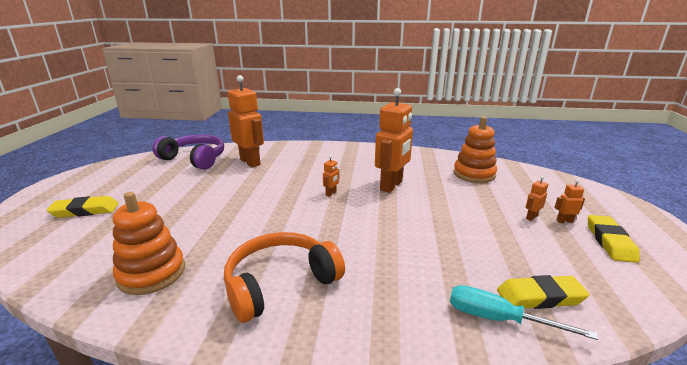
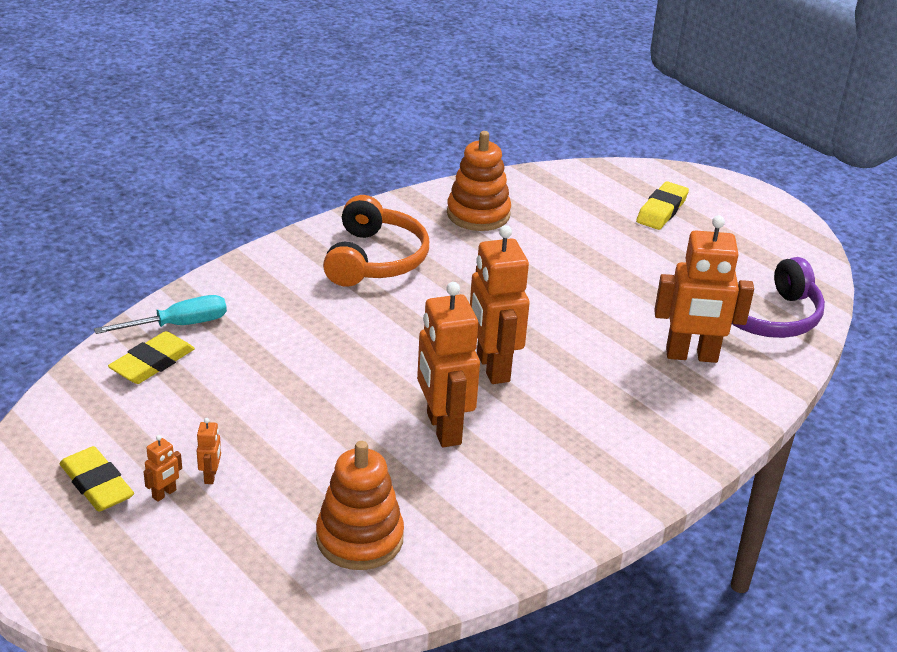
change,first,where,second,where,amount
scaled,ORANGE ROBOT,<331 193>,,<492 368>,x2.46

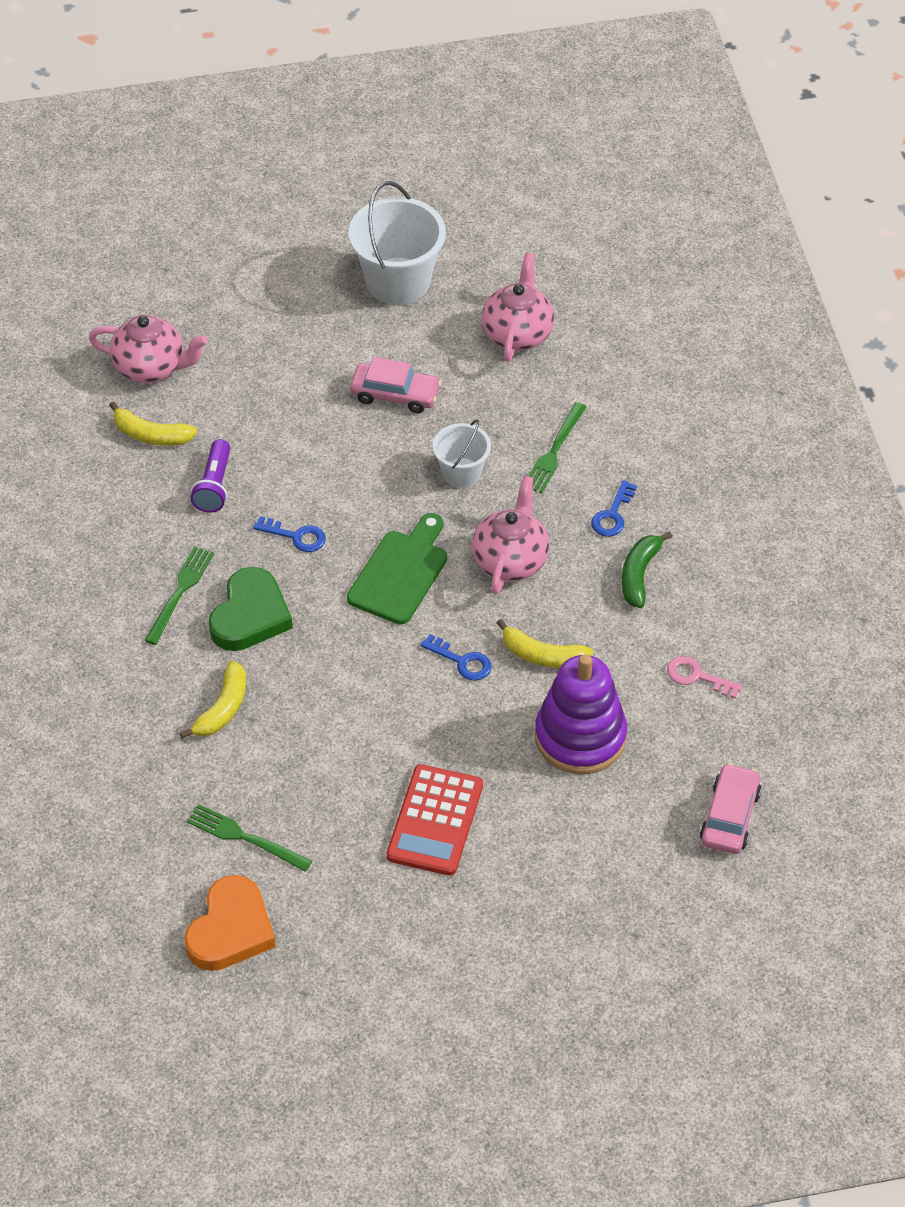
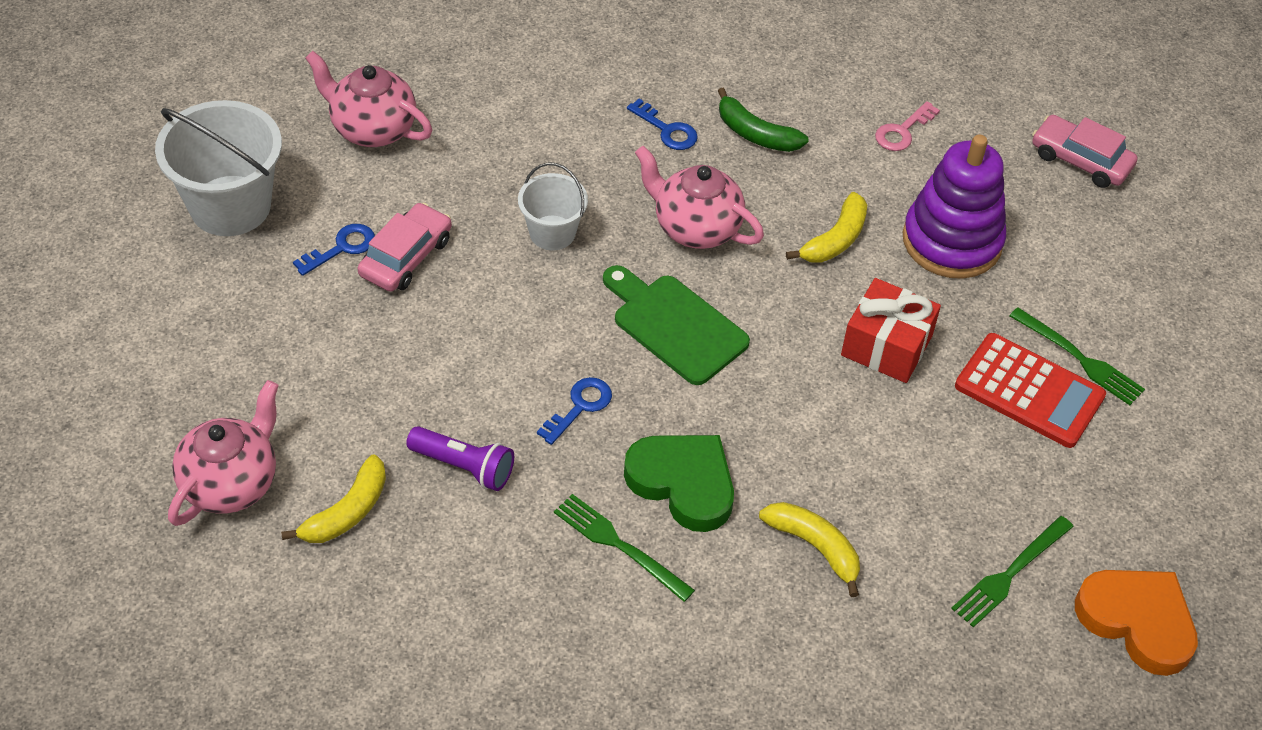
change,first,where,second,where,amount
shifted,GREEN FORK,<554 451>,,<1080 359>,
shifted,BLUE KEY,<462 661>,,<341 248>,
new,,,RED GIFT,<886 346>,

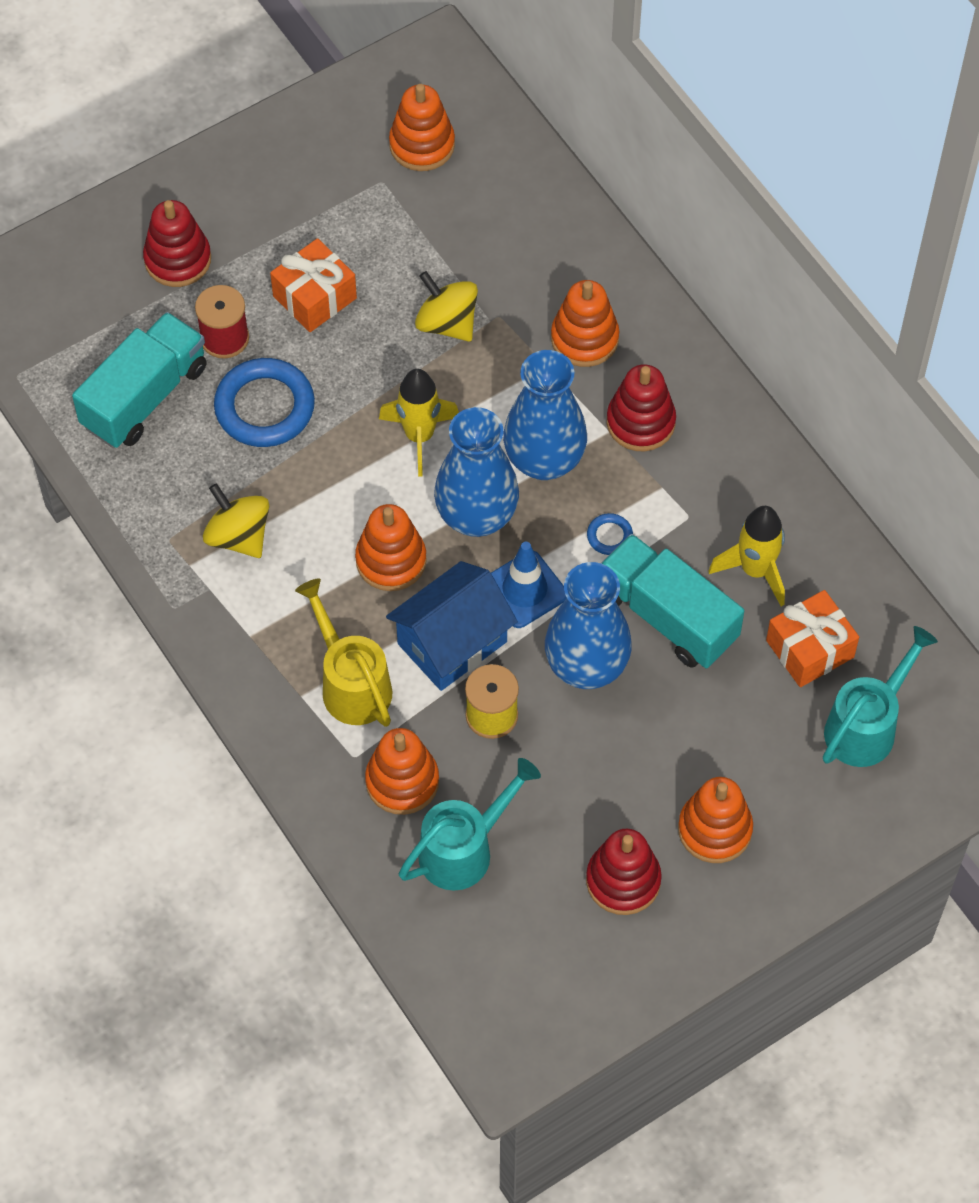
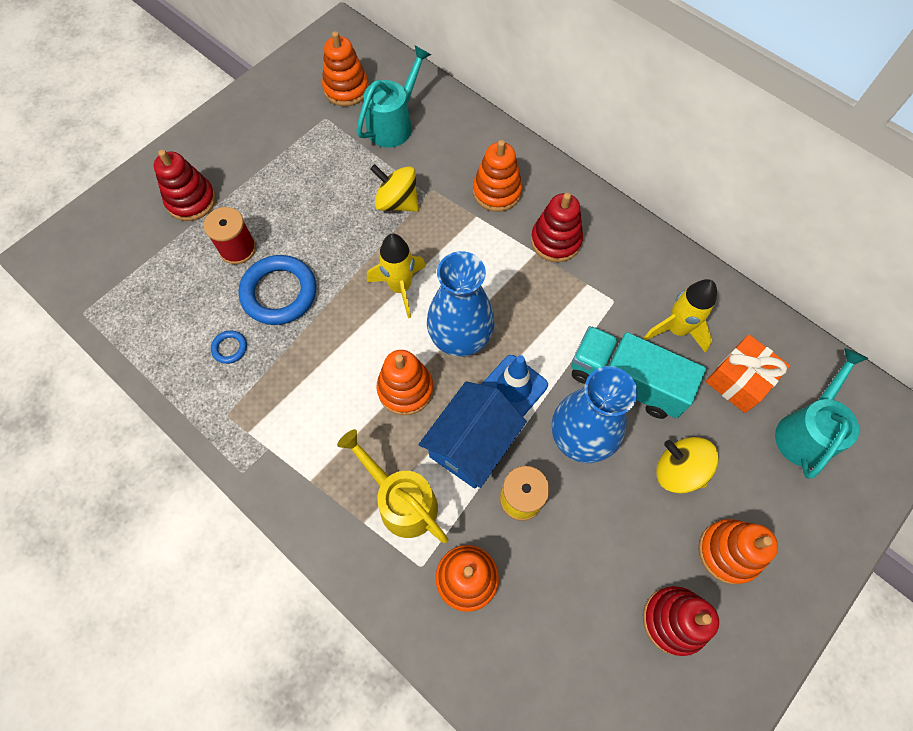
change,first,where,second,where,amount
gone,ORANGE GIFT,<314 297>,,,
gone,TURQUOISE TRUCK,<144 396>,,,
gone,BLUE VASE,<544 460>,,,
shifted,YELLOW SPINNING TOP,<238 536>,,<678 471>,
shifted,BLUE RING,<609 536>,,<230 348>,
shifted,TURQUOISE WATERING CAN,<465 849>,,<394 124>,

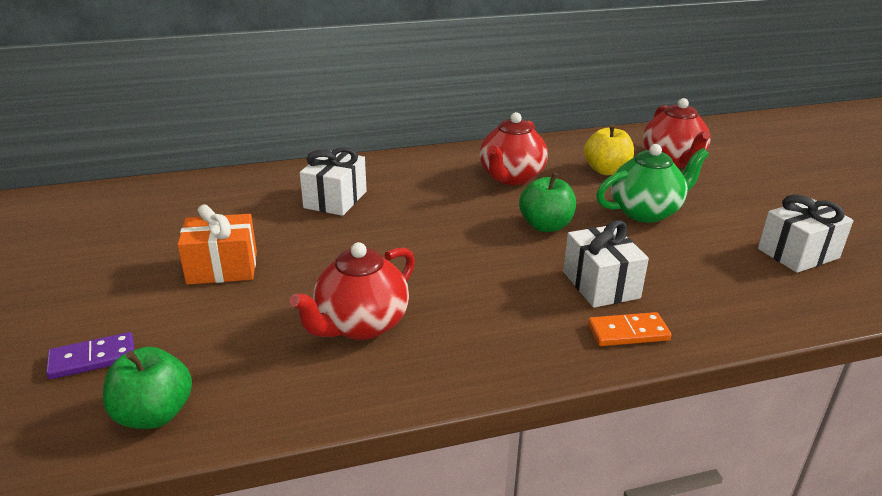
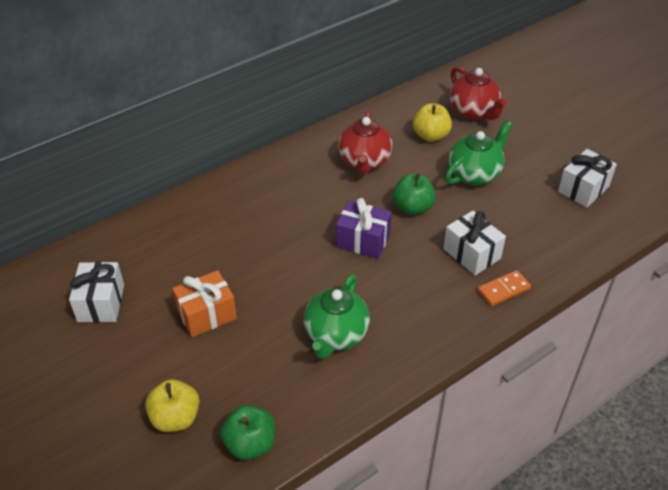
change,first,where,second,where,amount
shifted,WHITE GIFT,<335 200>,,<101 303>,
repainted,RED TEAPOT,<360 325>,GREEN TEAPOT,<336 335>,
swapped,PURPLE DOMINO,<92 358>,YELLOW APPLE,<175 418>,
new,,,PURPLE GIFT,<363 241>,

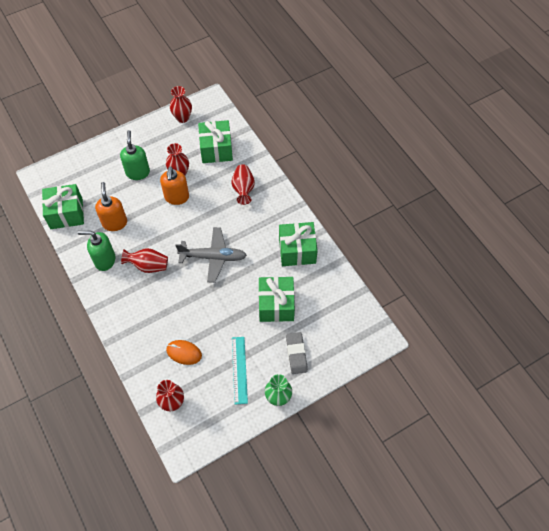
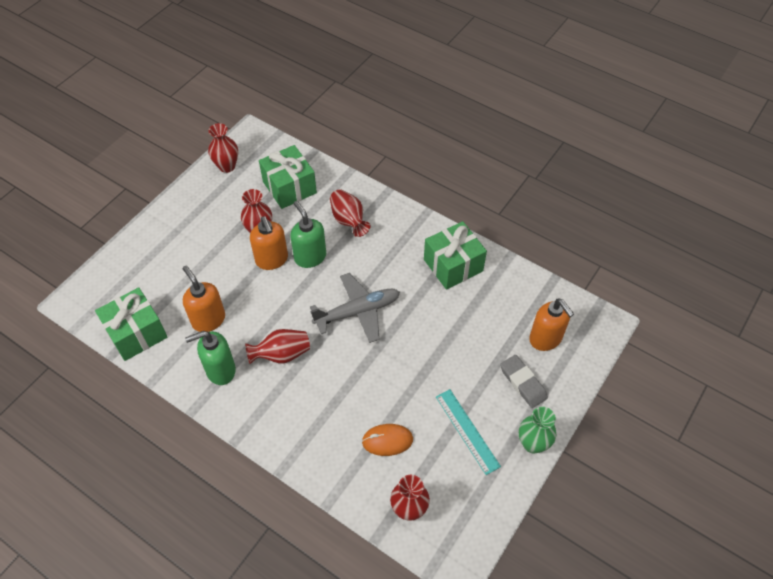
change,first,where,second,where,amount
shifted,GREEN SOAP DISPENSER,<138 172>,,<310 257>,
gone,GREEN GIFT,<276 305>,,,
new,,,ORANGE SOAP DISPENSER,<545 339>,

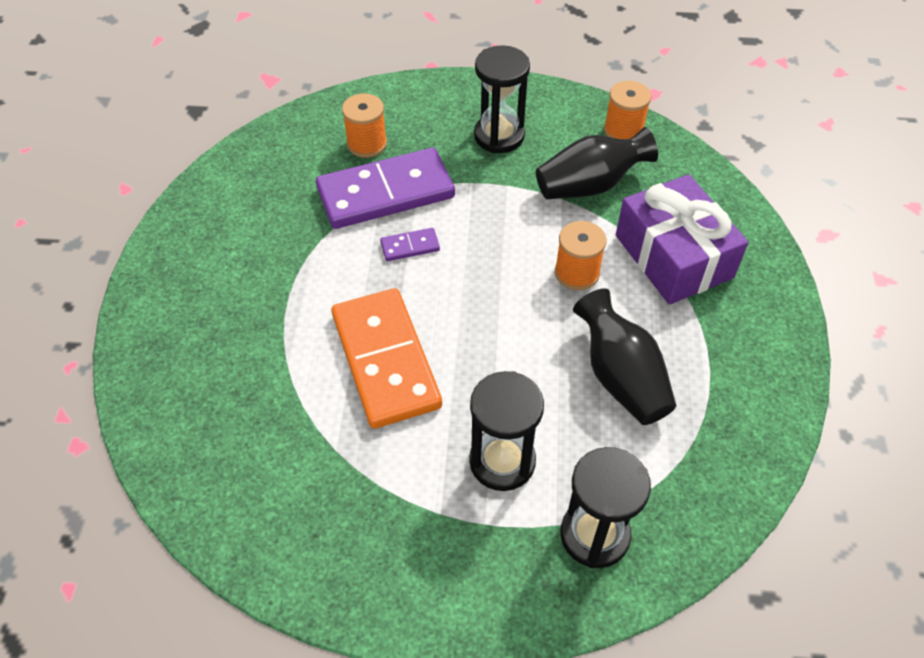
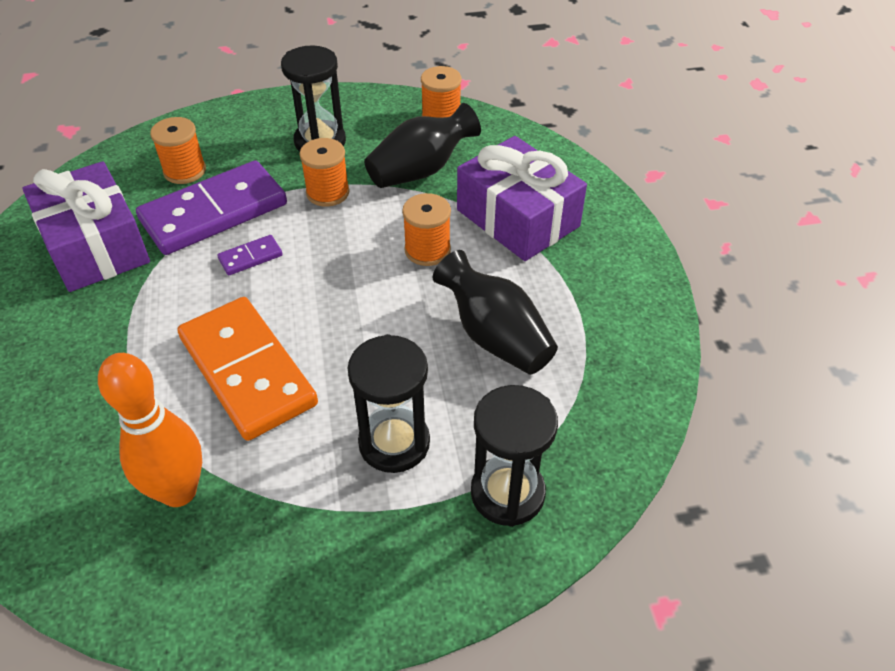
change,first,where,second,where,amount
new,,,ORANGE SPOOL,<327 193>,
new,,,PURPLE GIFT,<96 246>,
new,,,ORANGE BOWLING PIN,<179 491>,

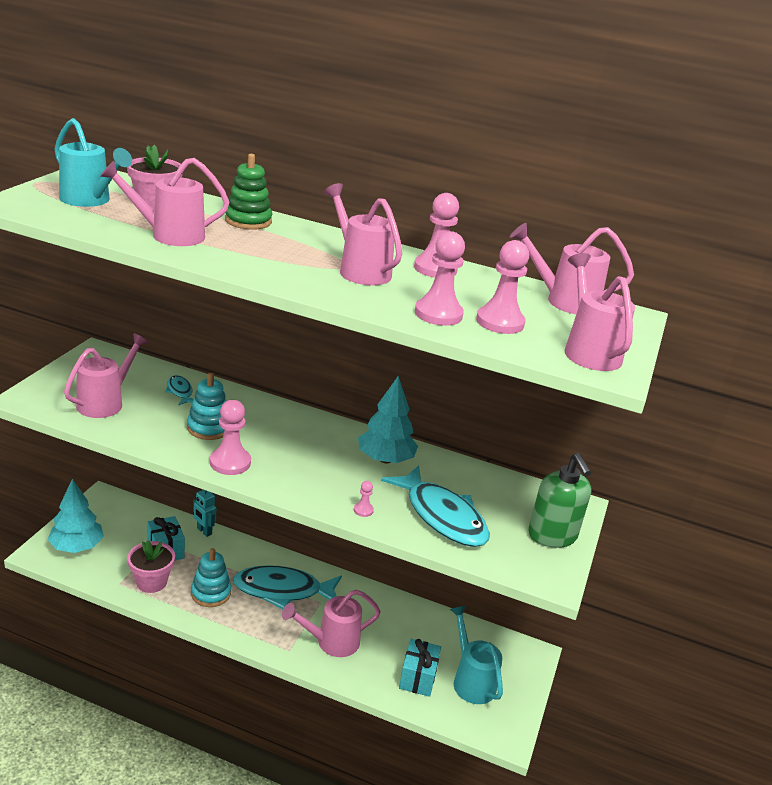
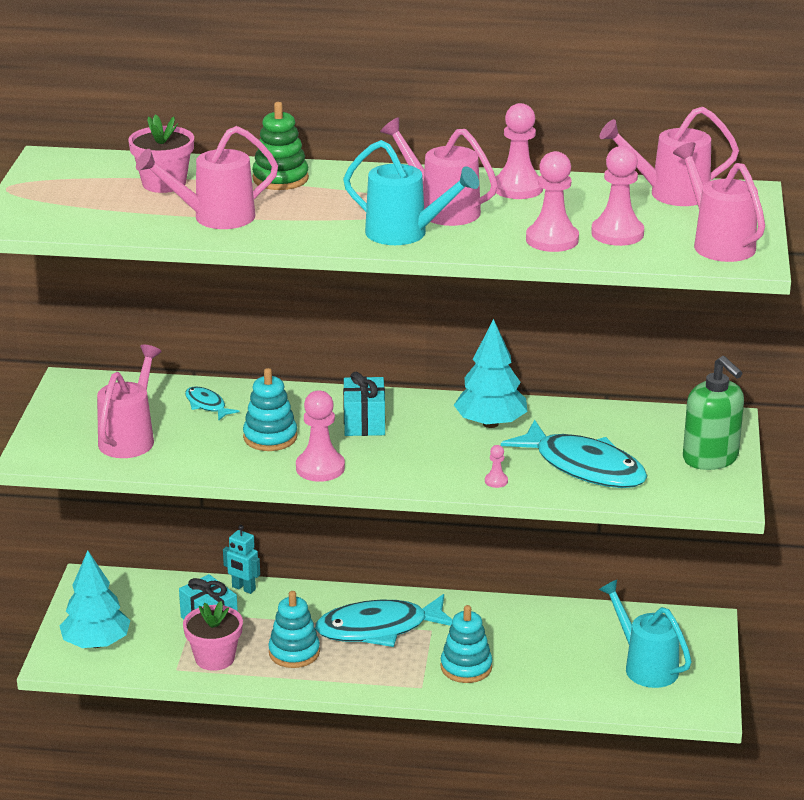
change,first,where,second,where,amount
shifted,TURQUOISE WATERING CAN,<89 200>,,<405 234>,
swapped,PINK WATERING CAN,<331 642>,TURQUOISE STACKING TOY,<466 667>,
shifted,TURQUOISE GIFT,<418 678>,,<364 422>,

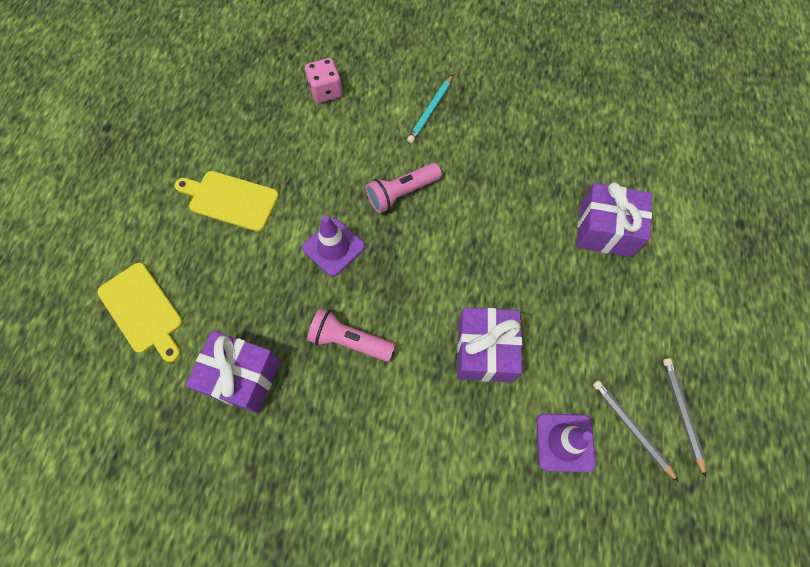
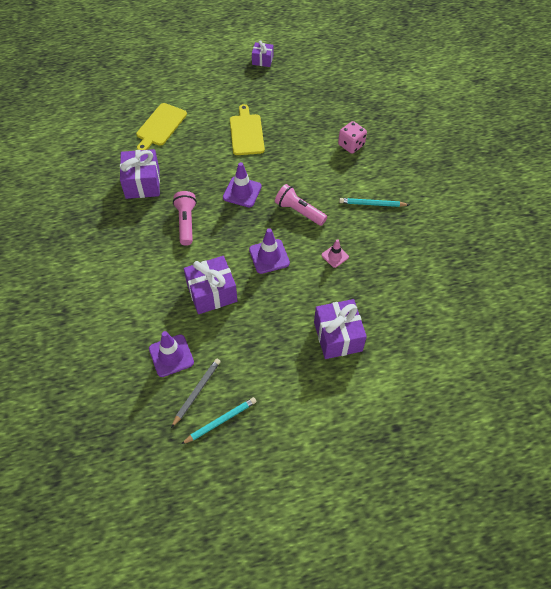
change,first,where,second,where,amount
repainted,GREY PENCIL,<681 413>,TURQUOISE PENCIL,<220 421>,
new,,,PURPLE GIFT,<262 60>,
new,,,PURPLE TRAFFIC CONE,<269 256>,
new,,,PINK TRAFFIC CONE,<335 256>,

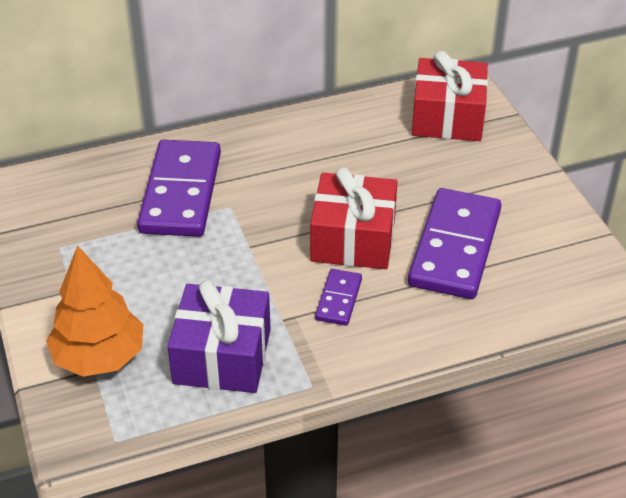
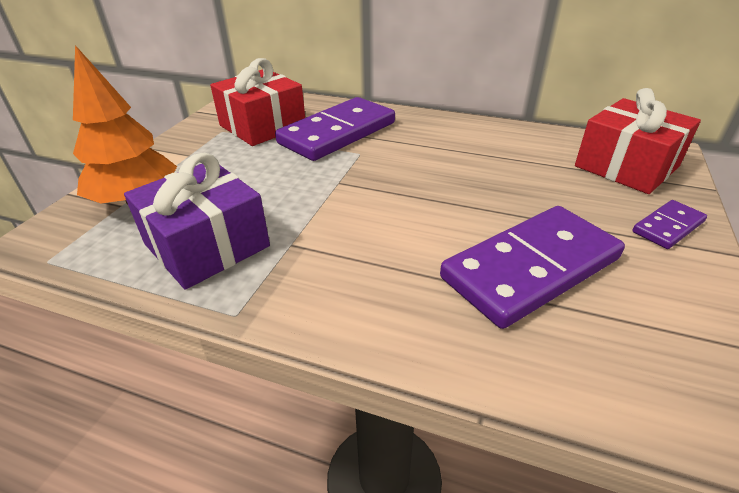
change,first,where,second,where,amount
shifted,RED GIFT,<353 239>,,<262 126>,
shifted,PURPLE DOMINO,<339 299>,,<668 227>,

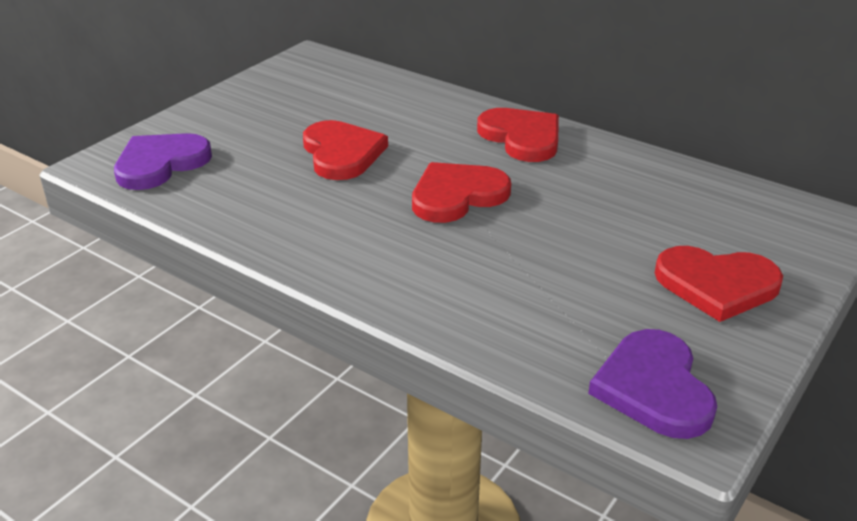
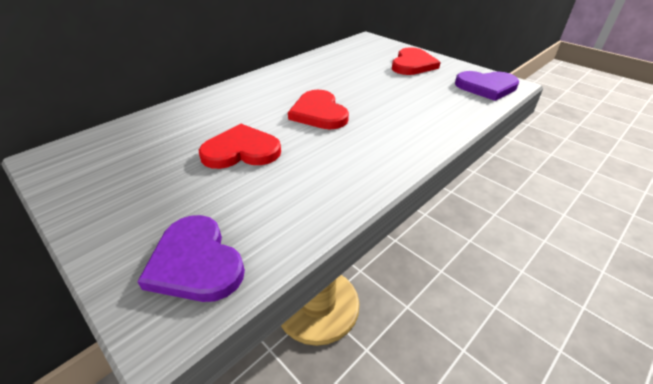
change,first,where,second,where,amount
gone,RED HEART,<522 137>,,,

